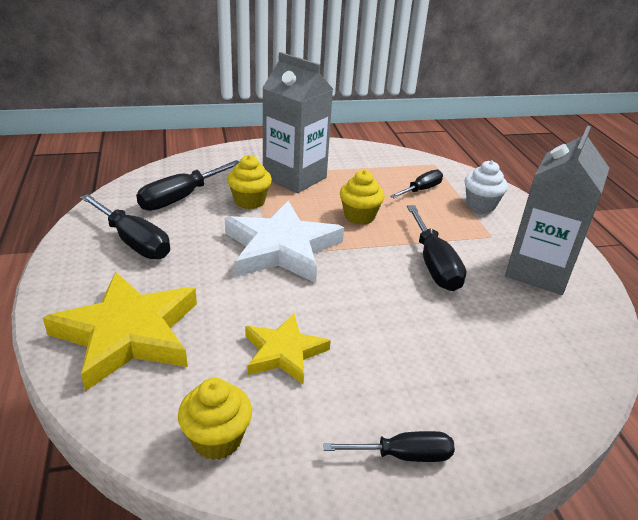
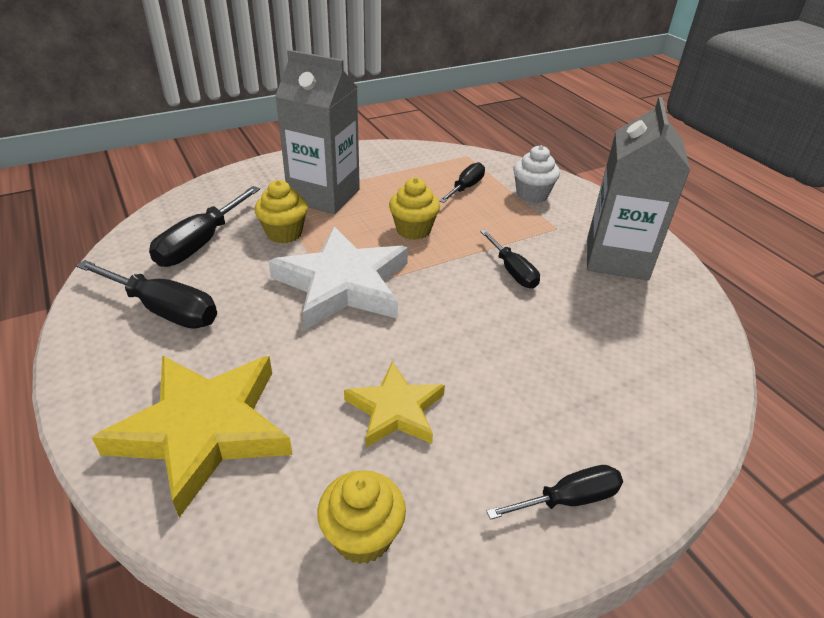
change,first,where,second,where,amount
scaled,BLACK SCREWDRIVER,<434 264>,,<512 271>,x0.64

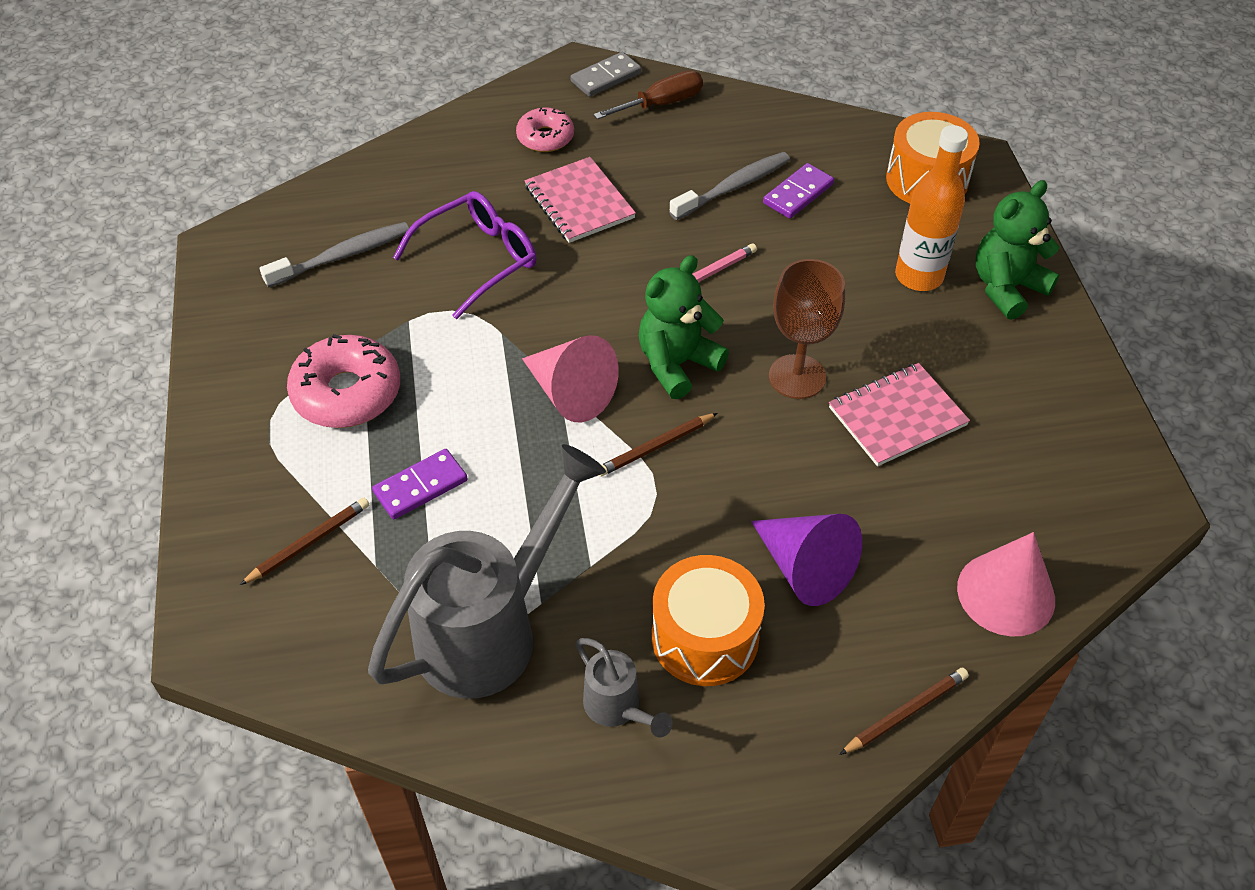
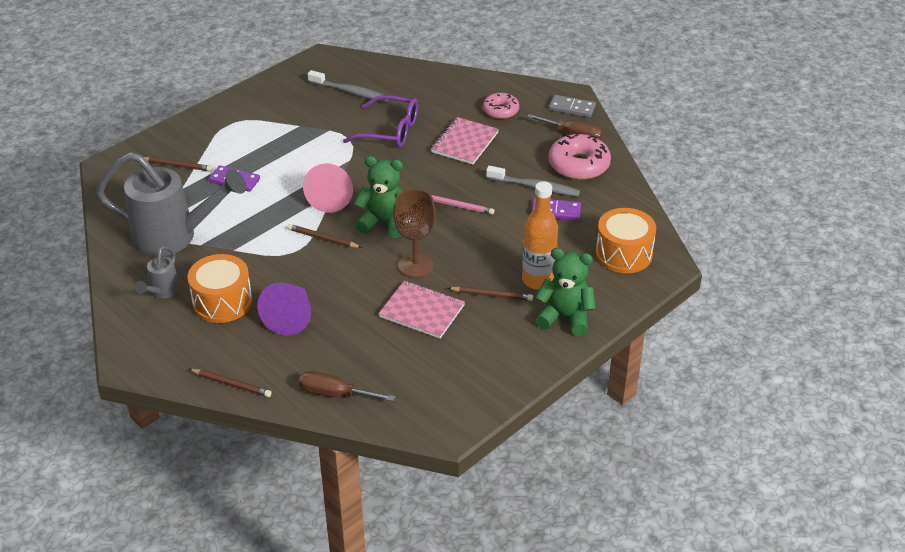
change,first,where,second,where,amount
shifted,PINK DONUT,<347 393>,,<578 165>,
swapped,PINK CONE,<1006 593>,BROWN SCREWDRIVER,<335 394>,
new,,,BROWN PENCIL,<492 295>,

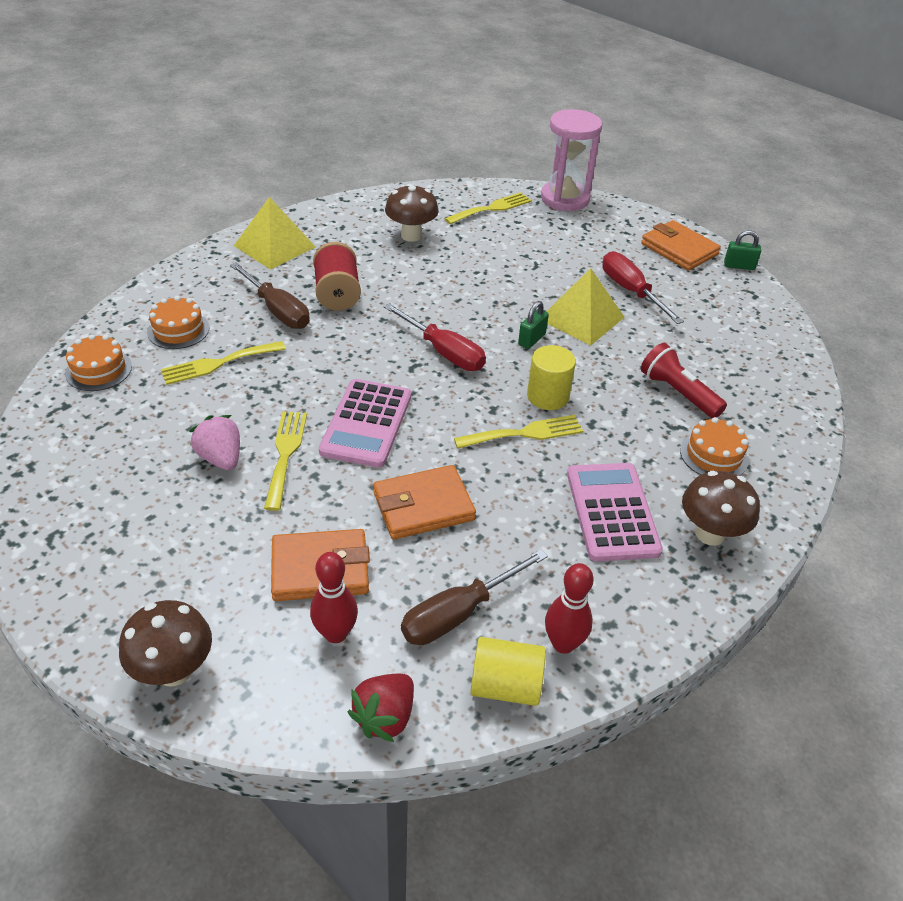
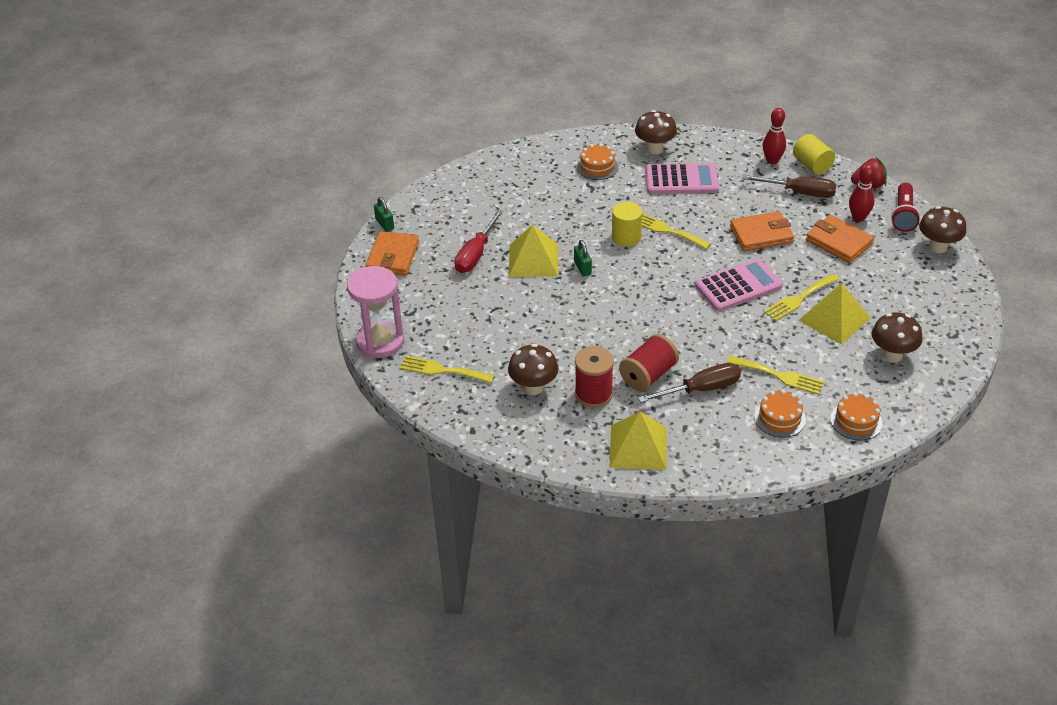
change,first,where,second,where,amount
rotated,BROWN SCREWDRIVER,<277 310>,,<701 389>,60 degrees clockwise
rotated,GREEN PADLOCK,<531 339>,,<582 268>,75 degrees clockwise
gone,RED SCREWDRIVER,<444 352>,,,
shifted,RED FLASHLIGHT,<678 393>,,<903 215>,
swapped,PINK STRAWBERRY,<221 458>,YELLOW PYRAMID,<834 319>,
rotated,PINK CALCULATOR,<612 512>,,<681 180>,135 degrees counterclockwise
rotated,ORANGE WALLET,<423 506>,,<761 234>,45 degrees counterclockwise
new,,,BROWN MUSHROOM,<892 355>,
new,,,RED SPOOL,<593 394>,

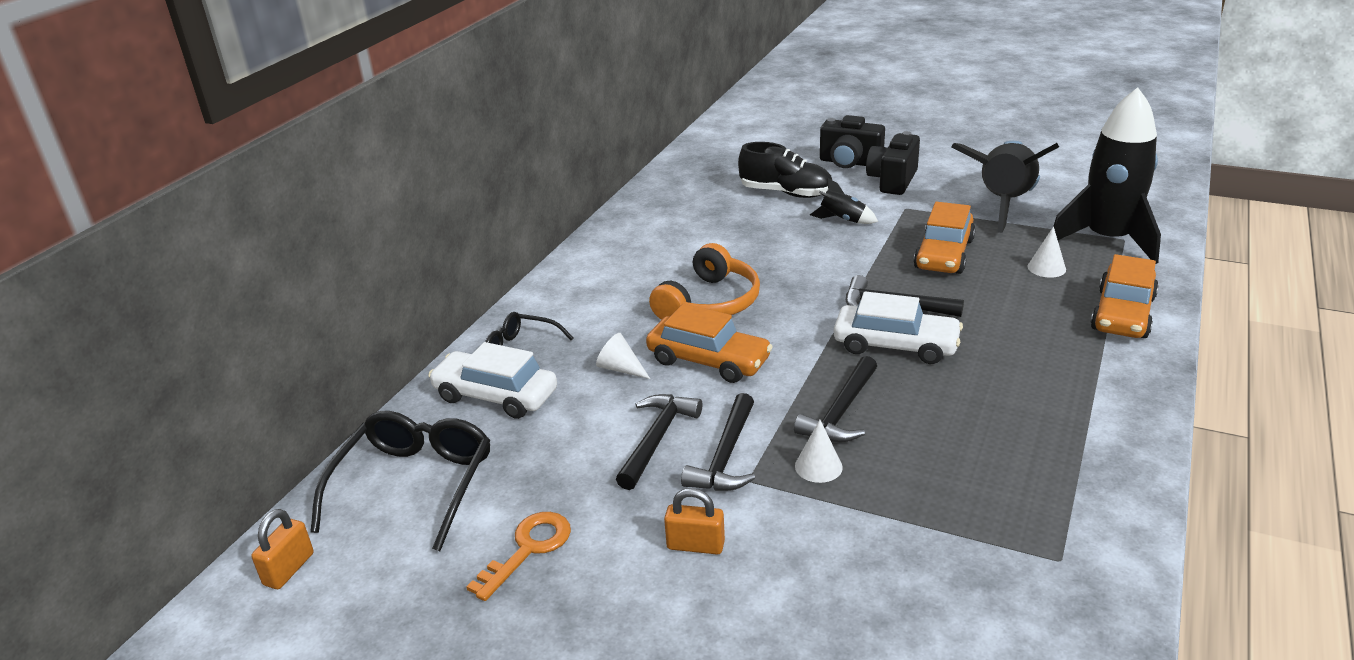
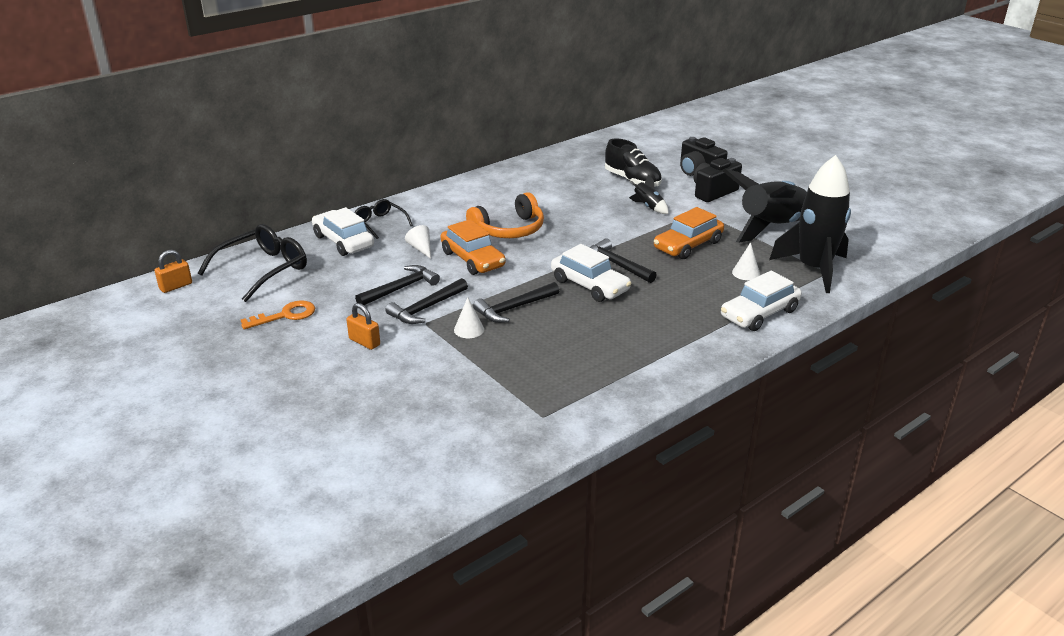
change,first,where,second,where,amount
repainted,ORANGE CAR,<1122 314>,WHITE CAR,<759 313>,

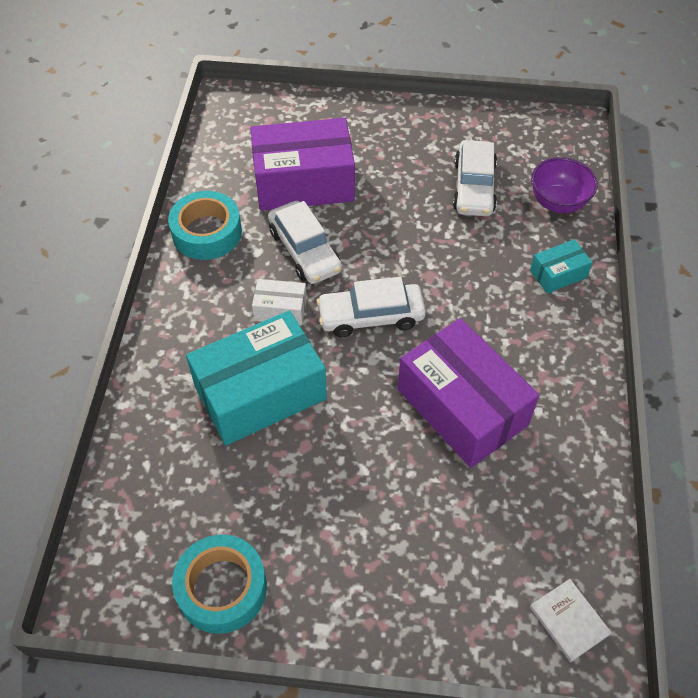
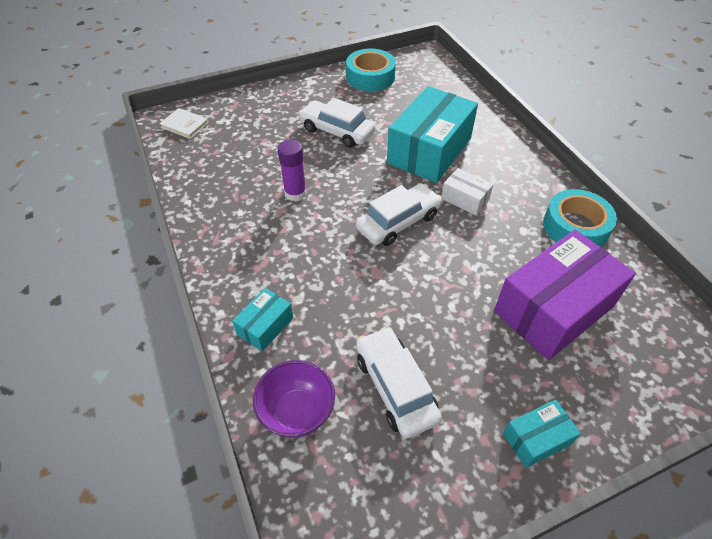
change,first,where,second,where,amount
shifted,WHITE CAR,<305 251>,,<337 131>,
rotated,WHITE BOX,<280 309>,,<465 199>,60 degrees clockwise
swapped,PURPLE BOX,<462 407>,PURPLE GLUE STICK,<295 193>,
new,,,TURQUOISE BOX,<536 439>,

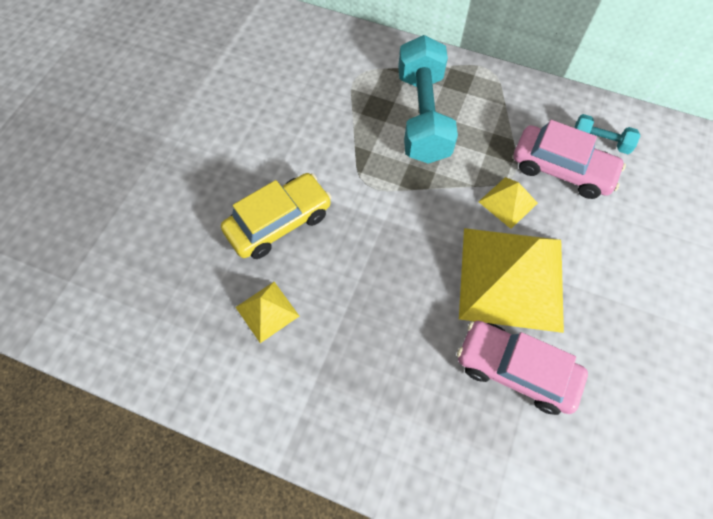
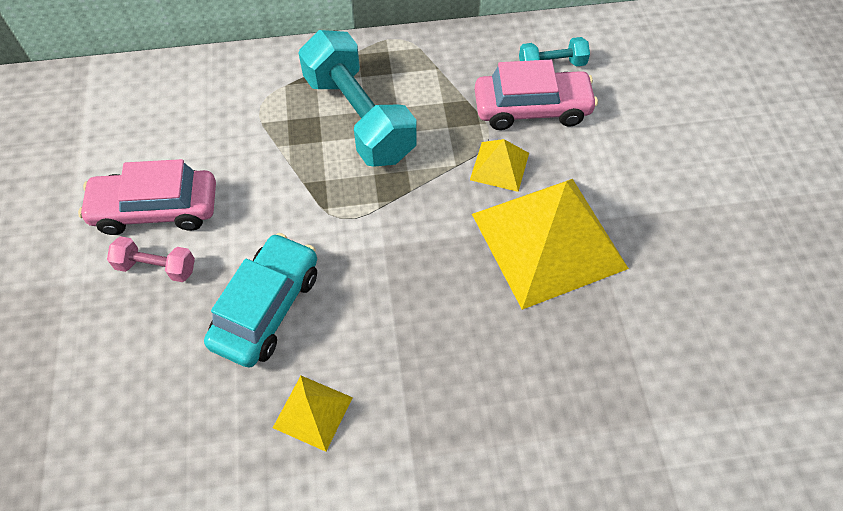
change,first,where,second,where,amount
repainted,YELLOW CAR,<279 222>,TURQUOISE CAR,<267 307>,
shifted,PINK CAR,<515 370>,,<156 209>,
new,,,PINK DUMBBELL,<156 267>,

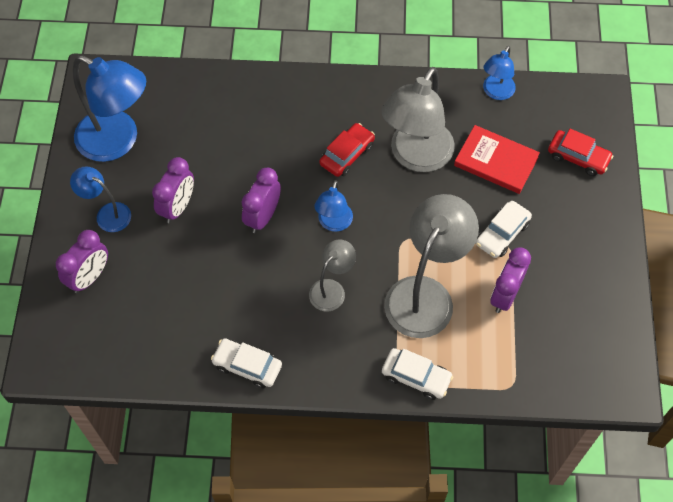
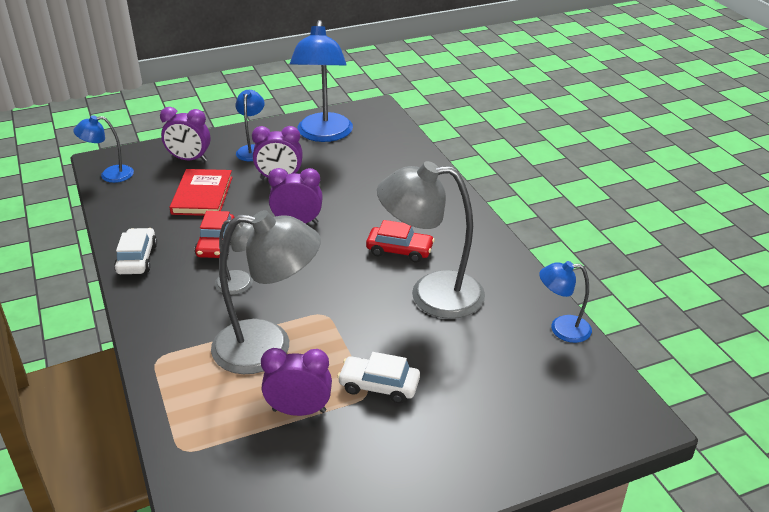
change,first,where,second,where,amount
shifted,RED BOOK,<496 161>,,<202 195>,
shifted,RED CAR,<578 157>,,<216 243>,
shifted,BLUE LAMP,<333 223>,,<110 175>,
gone,WHITE CAR,<416 377>,,,

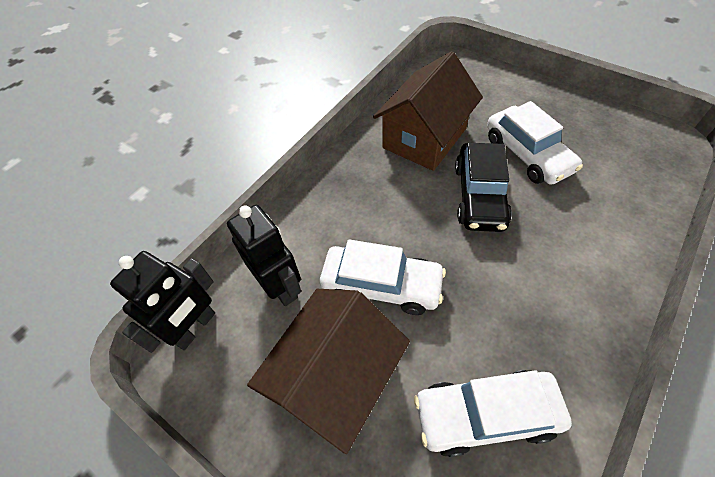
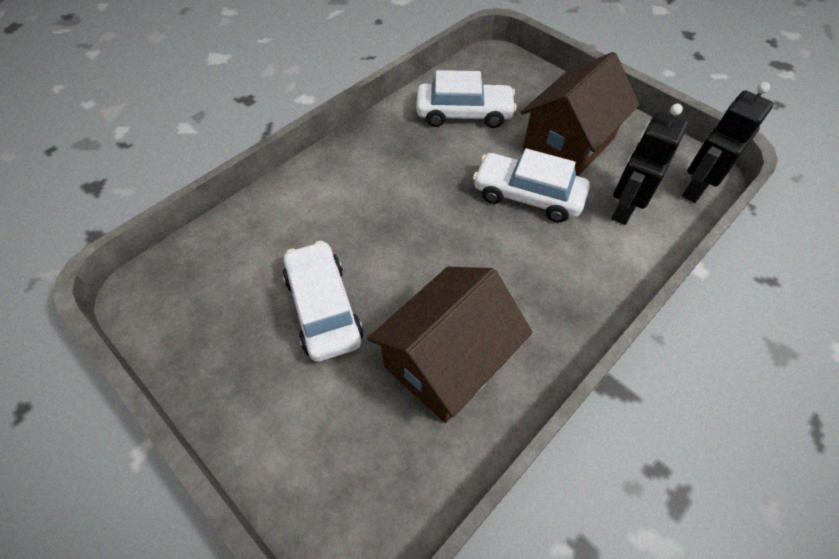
change,first,where,second,where,amount
gone,BLACK CAR,<479 195>,,,
rotated,BLACK ROBOT,<280 286>,,<624 208>,60 degrees clockwise

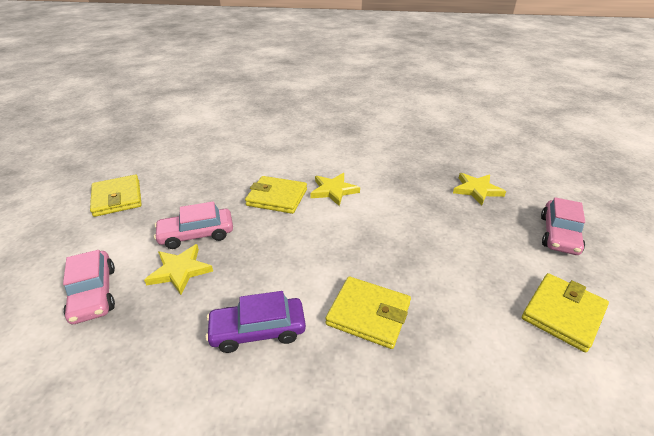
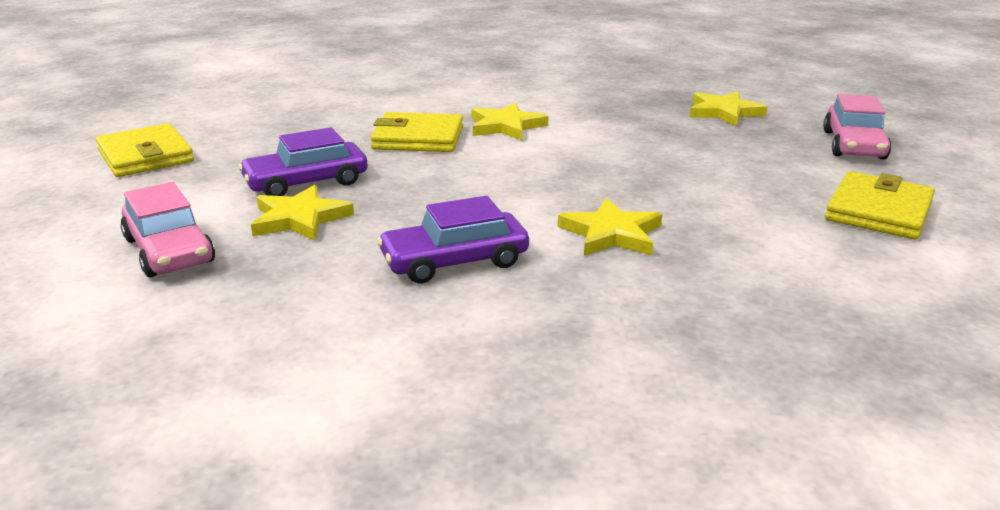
change,first,where,second,where,amount
repainted,PINK CAR,<197 234>,PURPLE CAR,<306 182>,
swapped,YELLOW WALLET,<368 314>,YELLOW STAR,<611 234>,

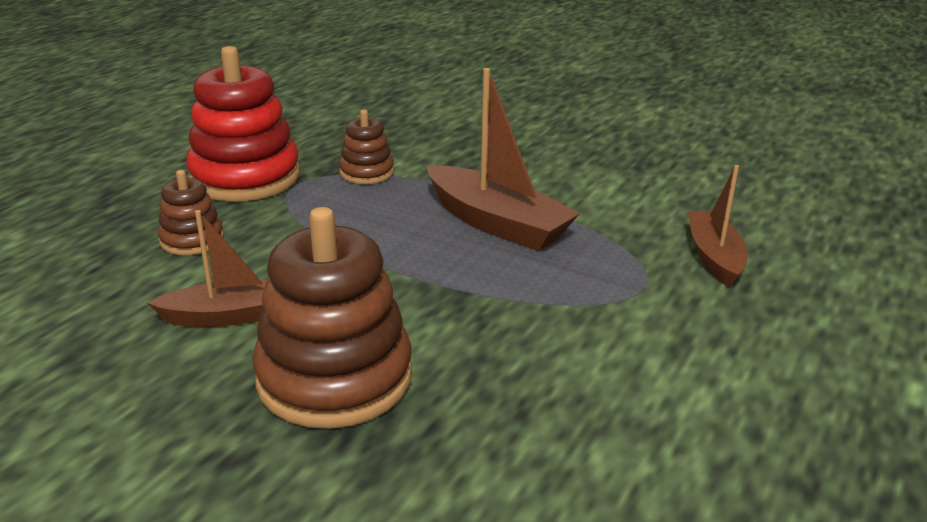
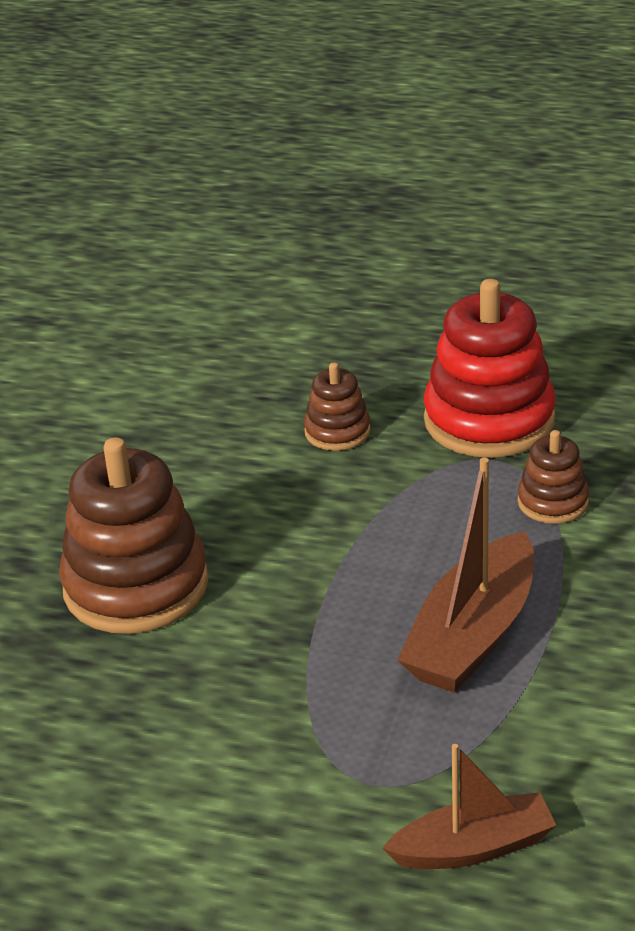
change,first,where,second,where,amount
gone,BROWN BOAT,<230 316>,,,

